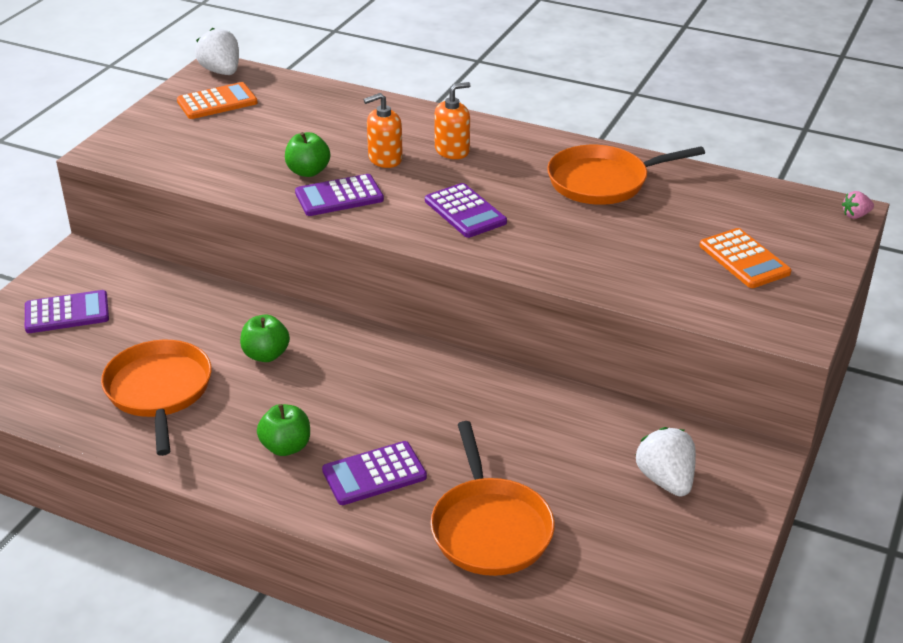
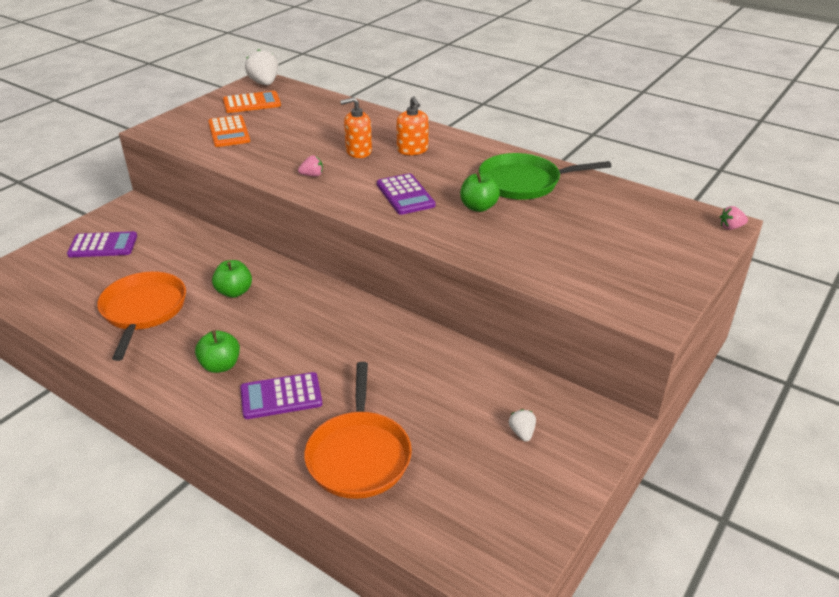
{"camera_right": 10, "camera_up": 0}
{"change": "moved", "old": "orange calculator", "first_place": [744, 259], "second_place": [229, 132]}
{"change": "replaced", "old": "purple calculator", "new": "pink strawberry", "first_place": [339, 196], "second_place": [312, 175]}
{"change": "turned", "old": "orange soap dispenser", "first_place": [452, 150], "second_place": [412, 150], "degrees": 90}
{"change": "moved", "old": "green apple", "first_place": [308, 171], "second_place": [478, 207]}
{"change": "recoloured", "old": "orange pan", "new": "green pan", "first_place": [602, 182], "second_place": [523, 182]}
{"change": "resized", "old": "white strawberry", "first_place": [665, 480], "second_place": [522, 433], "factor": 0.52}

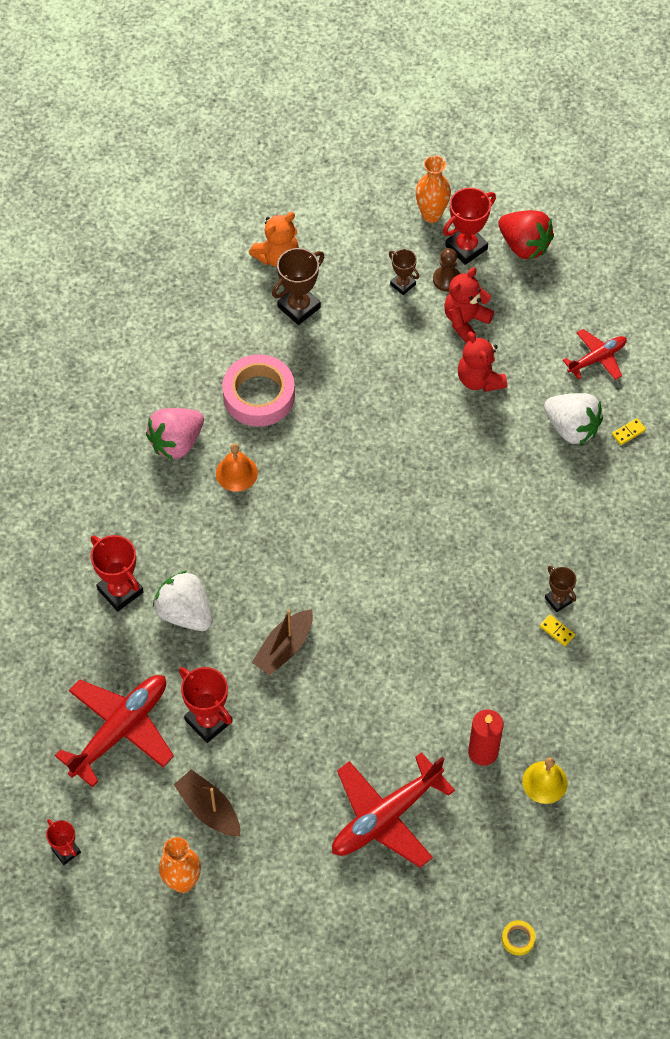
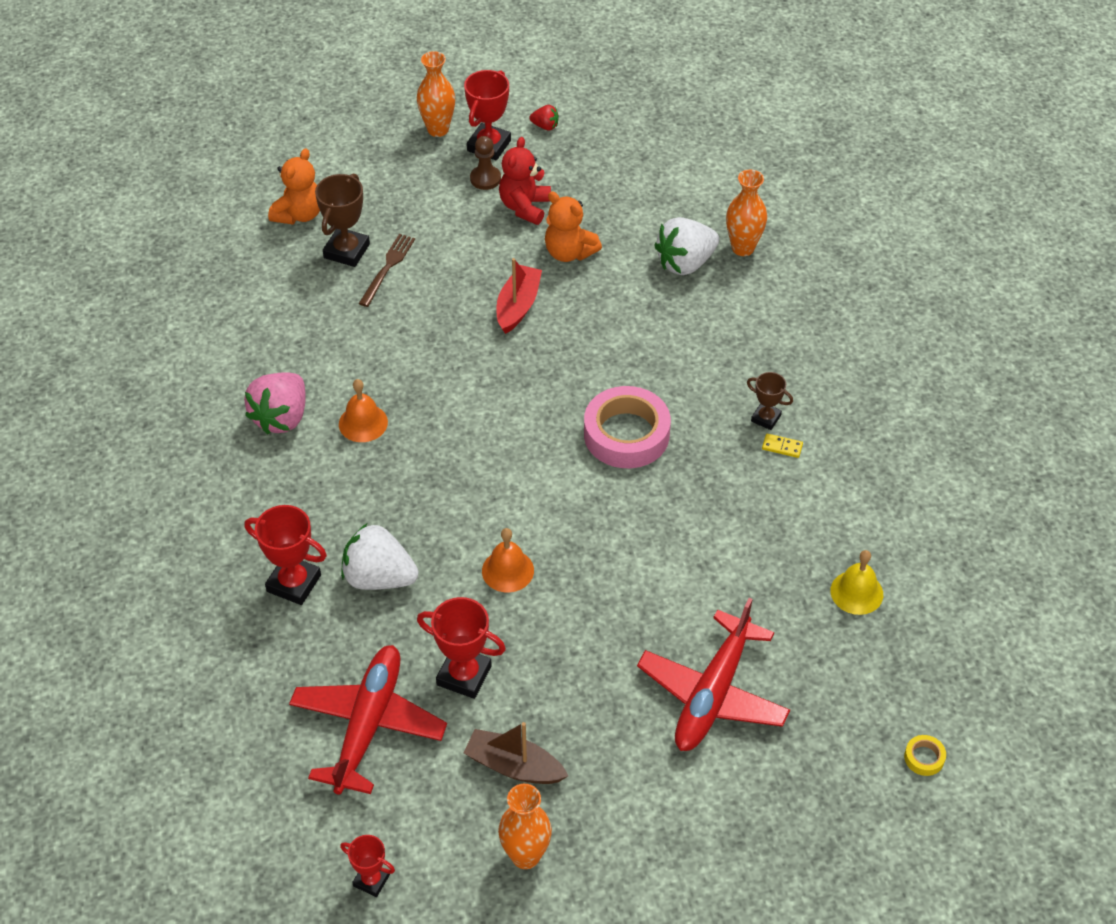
{"camera_right": -25, "camera_up": -10}
{"change": "added", "new": "brown fork", "second_place": [388, 268]}
{"change": "replaced", "old": "brown boat", "new": "orange bell", "first_place": [284, 648], "second_place": [508, 570]}
{"change": "added", "new": "red boat", "second_place": [518, 306]}
{"change": "resized", "old": "red strawberry", "first_place": [524, 245], "second_place": [545, 126], "factor": 0.47}
{"change": "recoloured", "old": "red teddy bear", "new": "orange teddy bear", "first_place": [479, 379], "second_place": [569, 252]}
{"change": "moved", "old": "pink tape", "first_place": [259, 395], "second_place": [626, 434]}
{"change": "turned", "old": "white strawberry", "first_place": [571, 428], "second_place": [685, 263], "degrees": 135}
{"change": "replaced", "old": "yellow domino", "new": "orange vase", "first_place": [628, 432], "second_place": [743, 248]}
{"change": "removed", "old": "brown trophy", "first_place": [403, 284]}
{"change": "removed", "old": "red candle", "first_place": [483, 752]}
{"change": "removed", "old": "red plane", "first_place": [597, 358]}

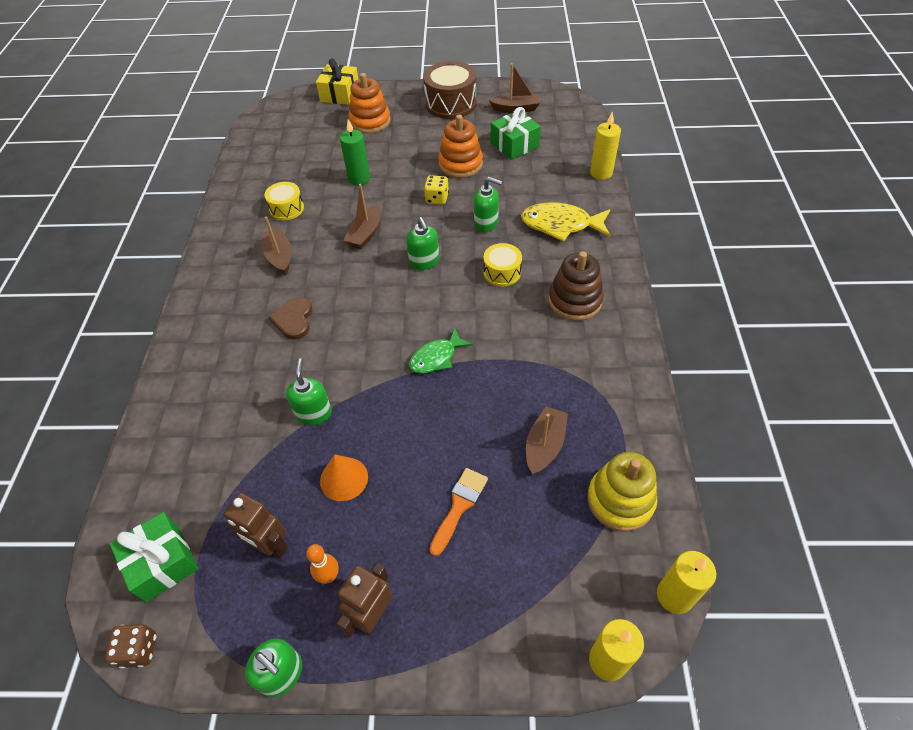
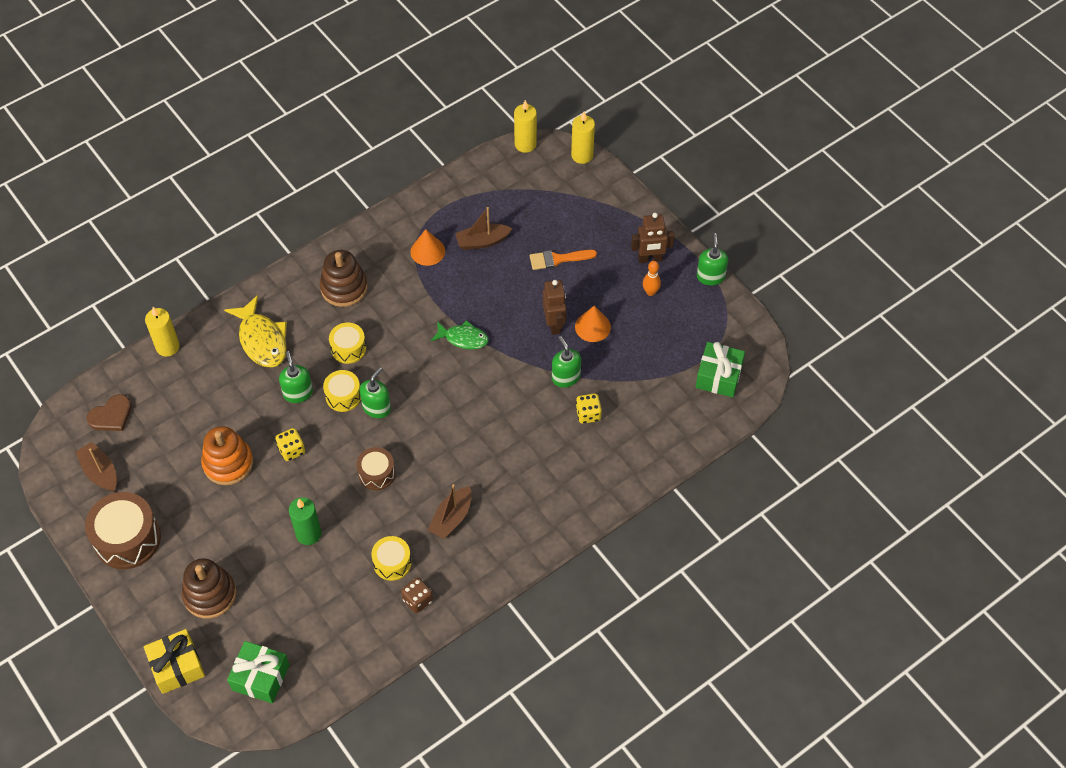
{"camera_right": -130, "camera_up": 5}
{"change": "moved", "old": "brown heart", "first_place": [294, 320], "second_place": [111, 415]}
{"change": "recoloured", "old": "orange stacking toy", "new": "brown stacking toy", "first_place": [370, 121], "second_place": [210, 594]}
{"change": "moved", "old": "green gift", "first_place": [514, 145], "second_place": [260, 677]}
{"change": "added", "new": "yellow drum", "second_place": [343, 396]}
{"change": "replaced", "old": "brown boat", "new": "brown drum", "first_place": [365, 234], "second_place": [376, 473]}
{"change": "moved", "old": "brown dice", "first_place": [139, 650], "second_place": [417, 600]}
{"change": "added", "new": "orange cone", "second_place": [427, 251]}
{"change": "moved", "old": "brown robot", "first_place": [270, 546], "second_place": [554, 324]}
{"change": "turned", "old": "green soap dispenser", "first_place": [314, 413], "second_place": [565, 377], "degrees": 105}
{"change": "added", "new": "yellow dice", "second_place": [588, 414]}
{"change": "removed", "old": "yellow stacking toy", "first_place": [620, 500]}

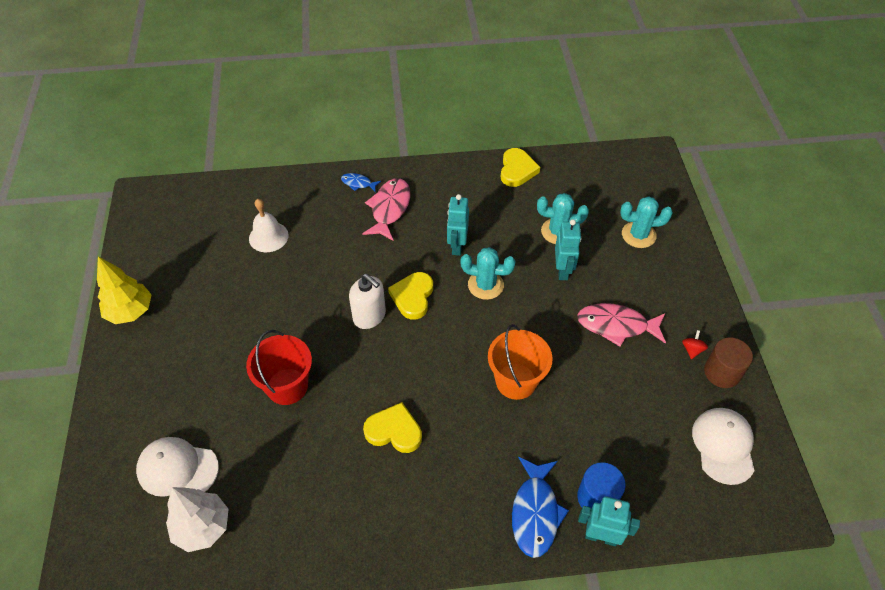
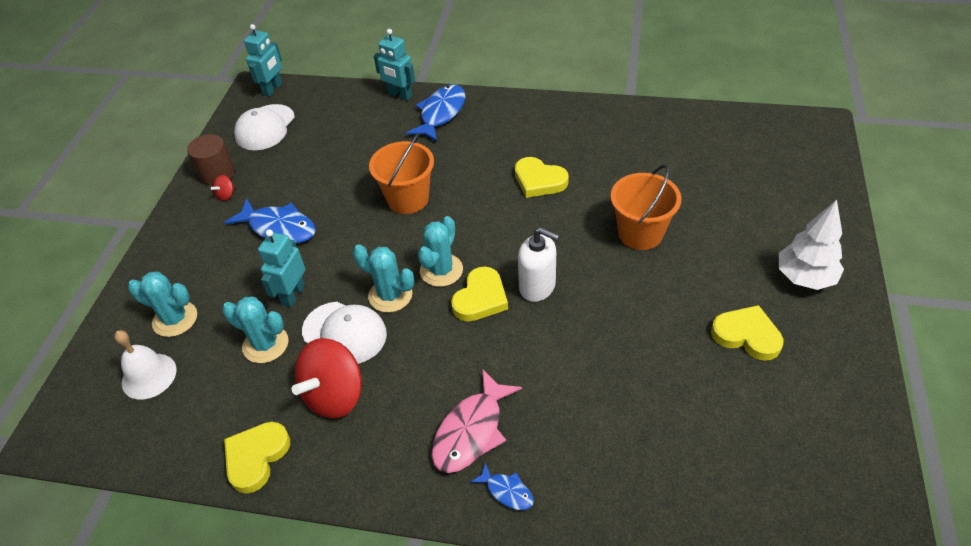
{"camera_right": -160, "camera_up": -5}
{"change": "moved", "old": "white bell", "first_place": [268, 237], "second_place": [149, 376]}
{"change": "recoloured", "old": "pink fish", "new": "blue fish", "first_place": [616, 326], "second_place": [279, 228]}
{"change": "moved", "old": "turquoise robot", "first_place": [457, 246], "second_place": [273, 89]}
{"change": "added", "new": "red spinning top", "second_place": [335, 395]}
{"change": "moved", "old": "white cap", "first_place": [177, 469], "second_place": [344, 333]}
{"change": "added", "new": "turquoise cactus", "second_place": [441, 270]}
{"change": "turned", "old": "white soap dispenser", "first_place": [369, 316], "second_place": [537, 286], "degrees": 150}
{"change": "recoloured", "old": "red bucket", "new": "orange bucket", "first_place": [287, 386], "second_place": [640, 233]}
{"change": "added", "new": "yellow heart", "second_place": [747, 335]}
{"change": "moved", "old": "white tree", "first_place": [202, 527], "second_place": [804, 278]}
{"change": "removed", "old": "yellow tree", "first_place": [130, 312]}
{"change": "removed", "old": "blue cylinder", "first_place": [597, 497]}

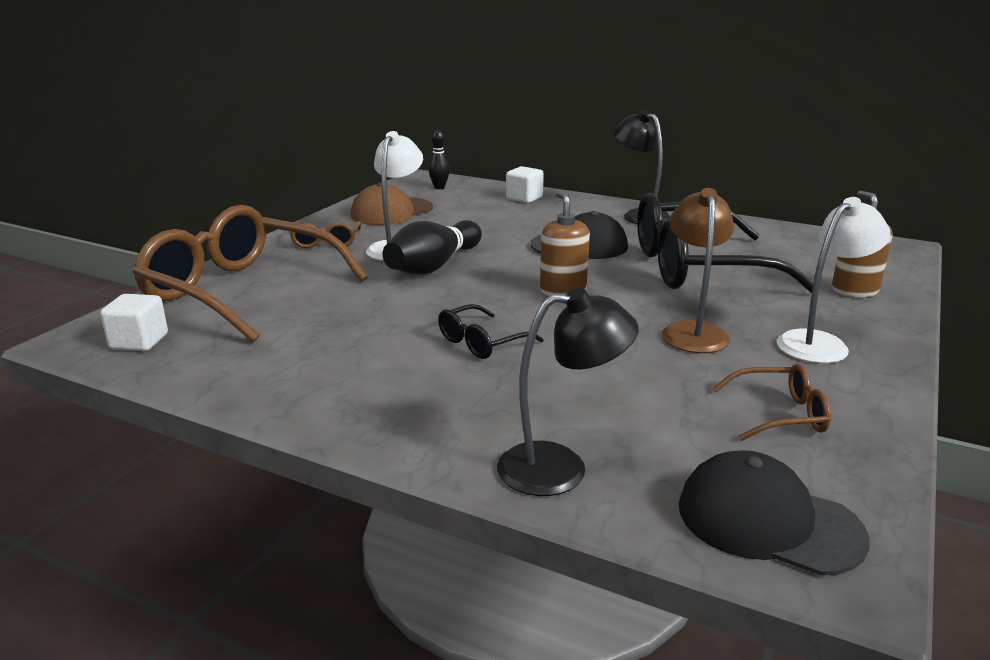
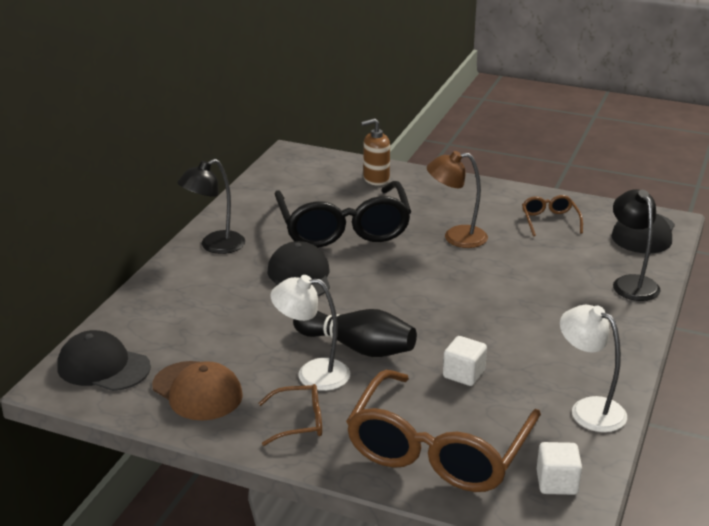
{"camera_right": -95, "camera_up": 5}
{"change": "replaced", "old": "black bowling pin", "new": "black cap", "first_place": [439, 187], "second_place": [103, 367]}
{"change": "moved", "old": "white cube", "first_place": [524, 198], "second_place": [464, 374]}
{"change": "moved", "old": "white lamp", "first_place": [820, 343], "second_place": [588, 409]}
{"change": "removed", "old": "black glasses", "first_place": [481, 342]}
{"change": "removed", "old": "brown soap dispenser", "first_place": [563, 291]}

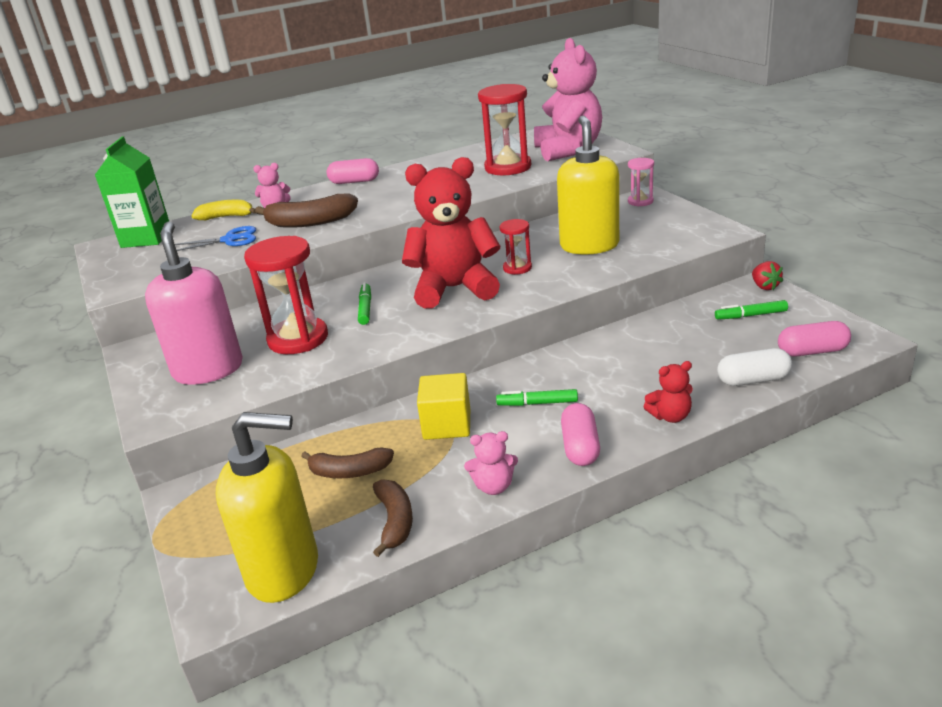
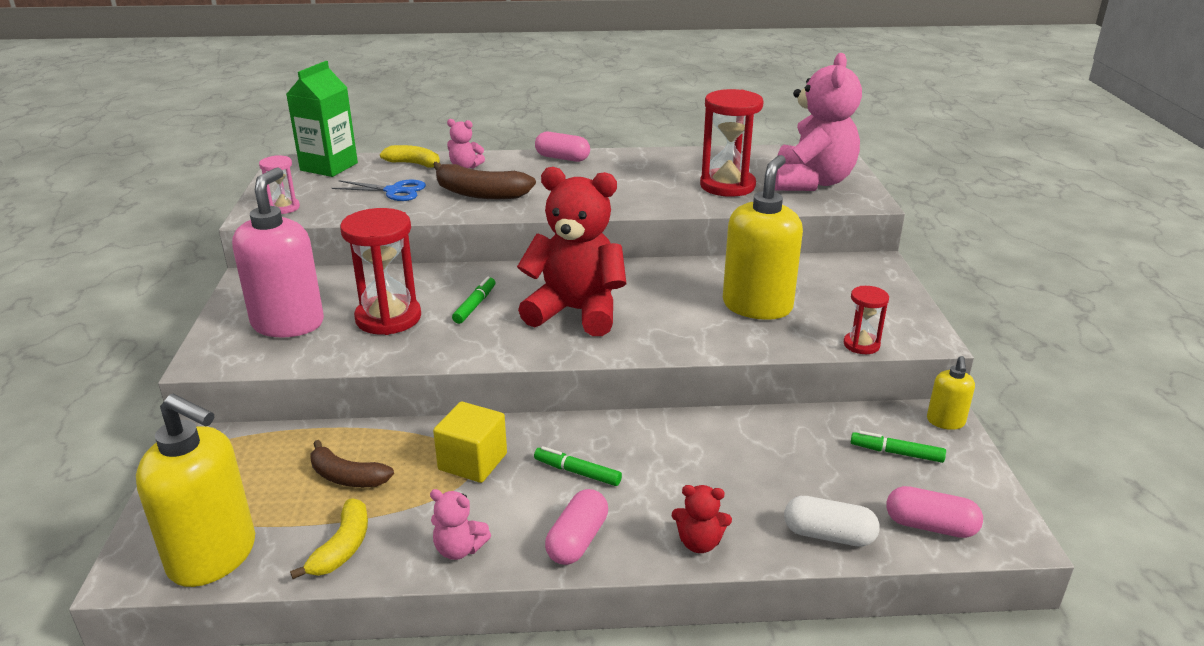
{"camera_right": 20, "camera_up": 0}
{"change": "moved", "old": "pink hourglass", "first_place": [640, 201], "second_place": [284, 208]}
{"change": "recoloured", "old": "brown banana", "new": "yellow banana", "first_place": [395, 521], "second_place": [343, 547]}
{"change": "moved", "old": "red hourglass", "first_place": [517, 268], "second_place": [861, 345]}
{"change": "replaced", "old": "red strawberry", "new": "yellow soap dispenser", "first_place": [764, 286], "second_place": [945, 421]}

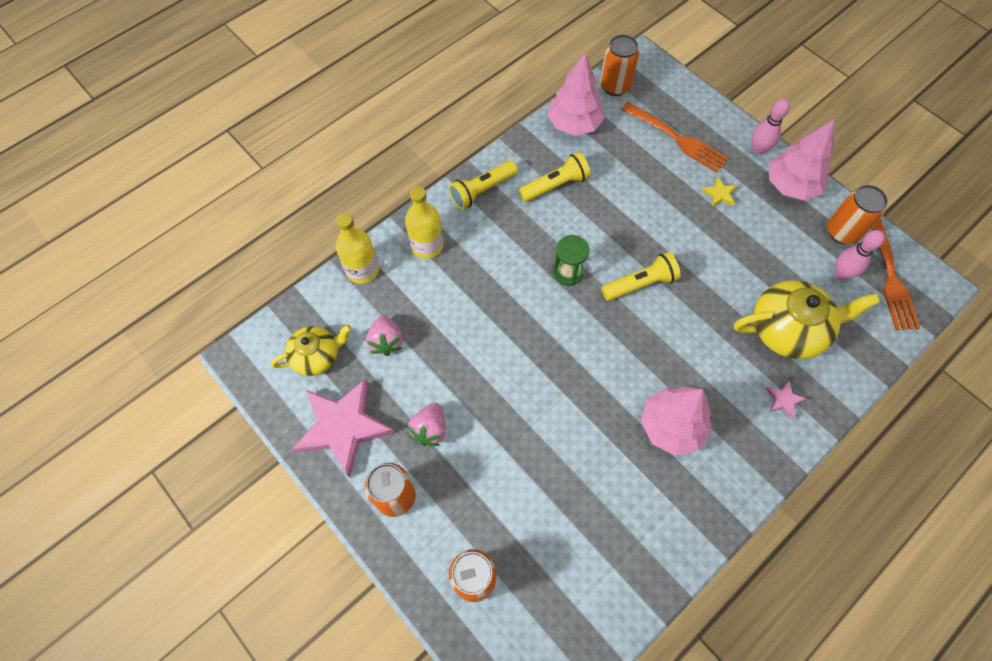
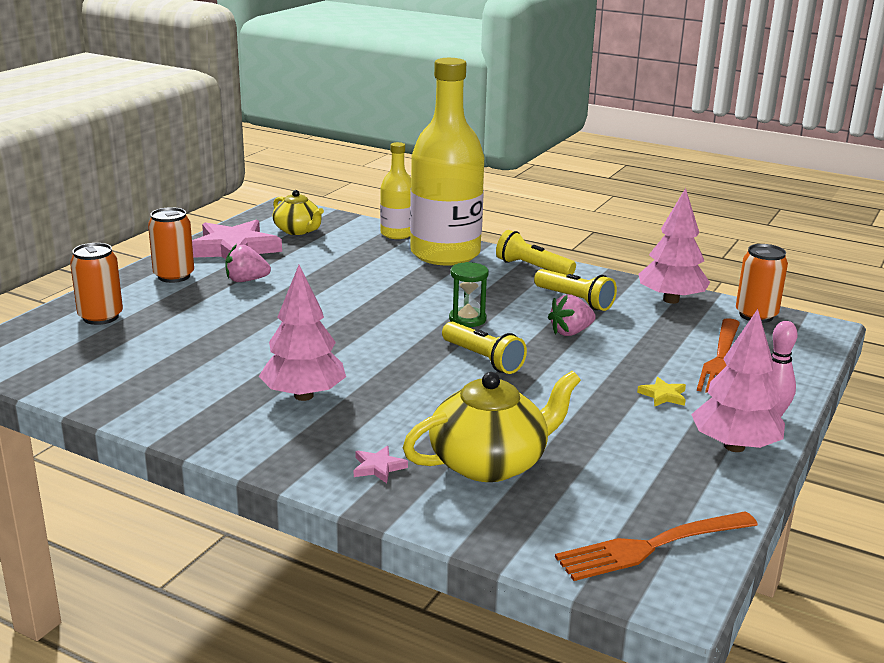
{"camera_right": 70, "camera_up": -40}
{"change": "turned", "old": "yellow teapot", "first_place": [788, 329], "second_place": [490, 463], "degrees": -90}
{"change": "resized", "old": "yellow bottle", "first_place": [427, 245], "second_place": [445, 254], "factor": 1.99}
{"change": "moved", "old": "pink strawberry", "first_place": [386, 341], "second_place": [570, 332]}
{"change": "removed", "old": "orange can", "first_place": [842, 232]}
{"change": "removed", "old": "pink bowling pin", "first_place": [841, 273]}

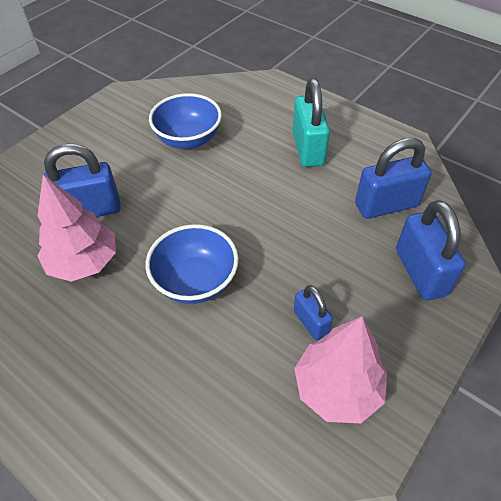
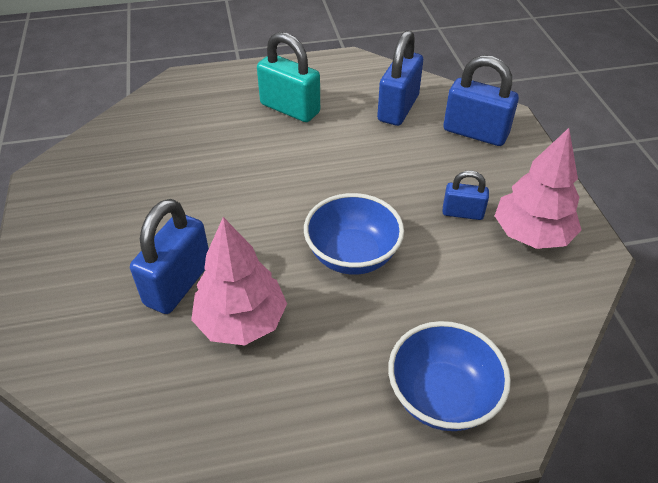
{"camera_right": -50, "camera_up": -5}
{"change": "moved", "old": "blue bowl", "first_place": [188, 139], "second_place": [442, 396]}

